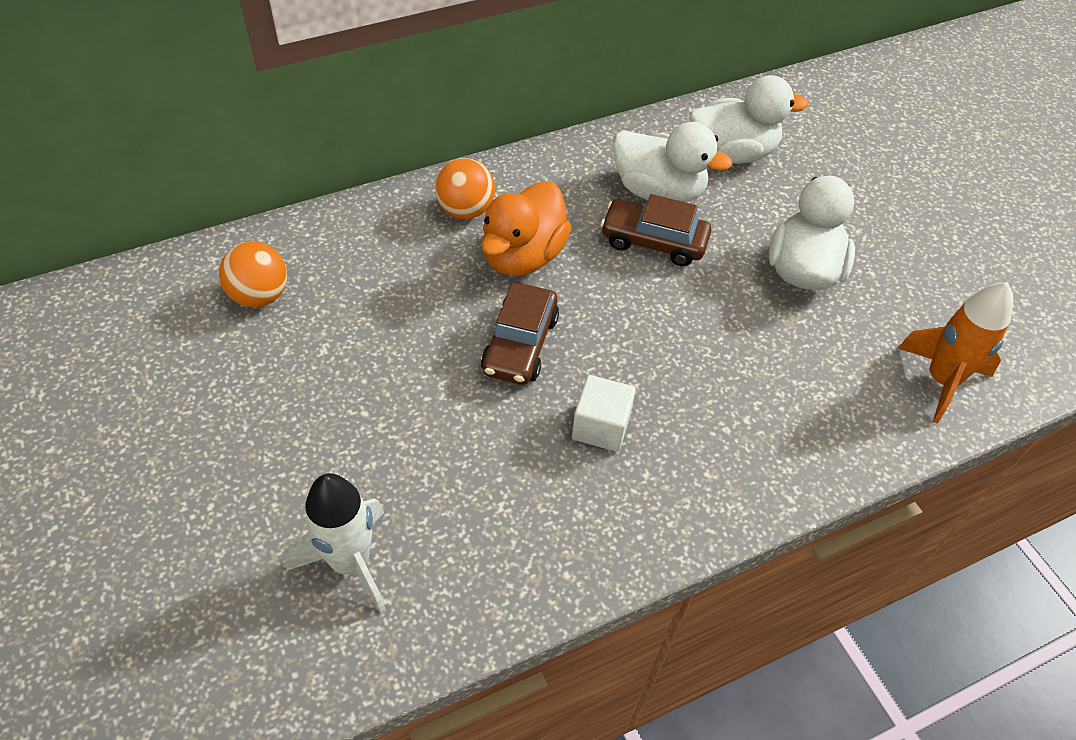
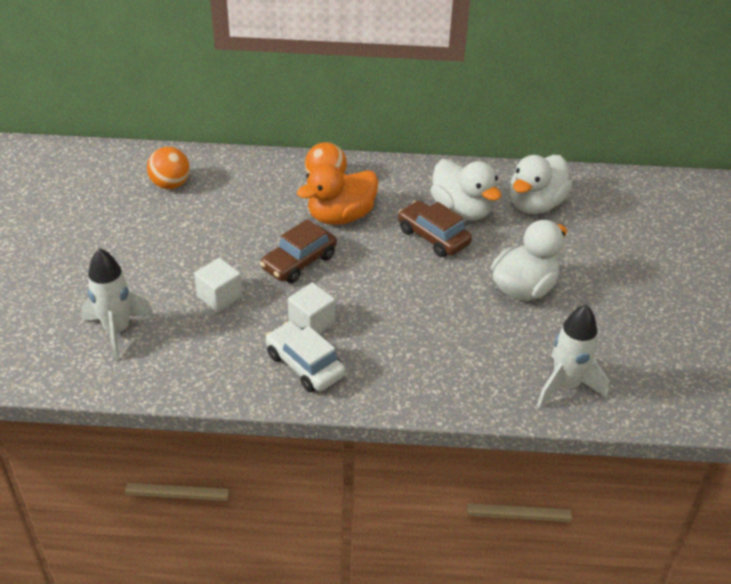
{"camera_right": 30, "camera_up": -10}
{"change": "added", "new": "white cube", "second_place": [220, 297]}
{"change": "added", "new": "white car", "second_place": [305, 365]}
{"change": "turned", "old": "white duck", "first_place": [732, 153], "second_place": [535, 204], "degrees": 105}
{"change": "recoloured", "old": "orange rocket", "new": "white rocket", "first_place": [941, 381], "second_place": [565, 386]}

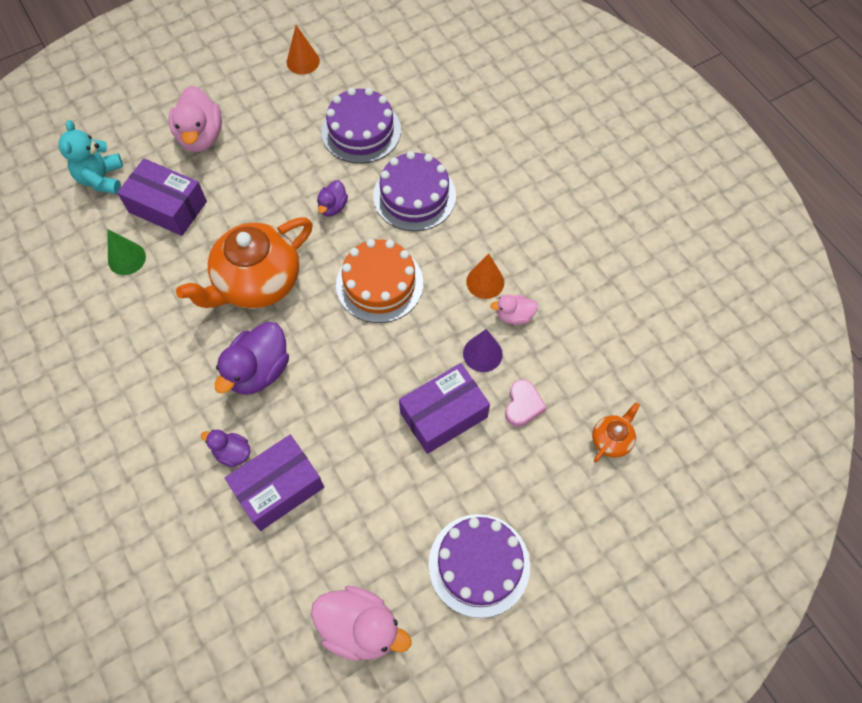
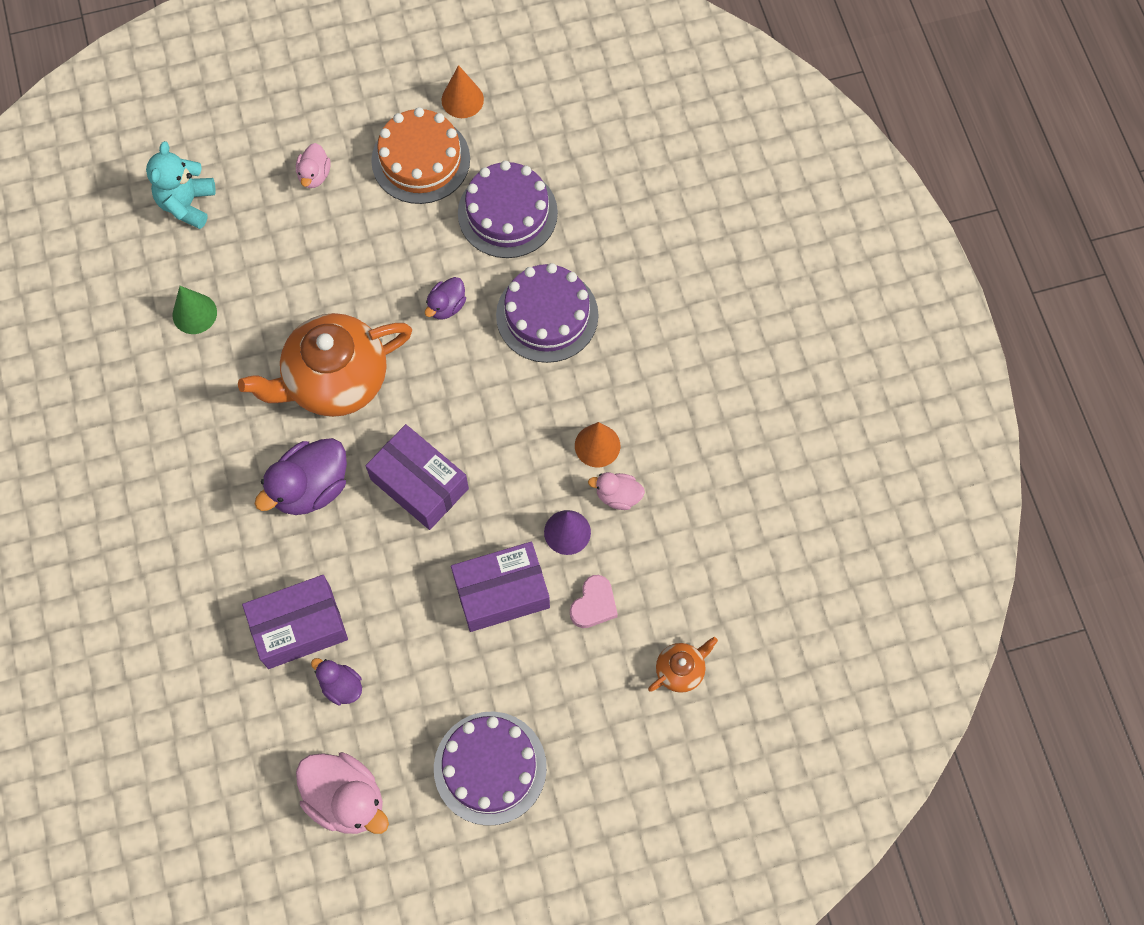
{"camera_right": 15, "camera_up": 5}
{"change": "resized", "old": "pink duck", "first_place": [201, 136], "second_place": [314, 175], "factor": 0.54}
{"change": "moved", "old": "purple duck", "first_place": [232, 453], "second_place": [341, 686]}
{"change": "moved", "old": "purple box", "first_place": [168, 207], "second_place": [419, 484]}
{"change": "moved", "old": "orange cake", "first_place": [379, 284], "second_place": [420, 160]}

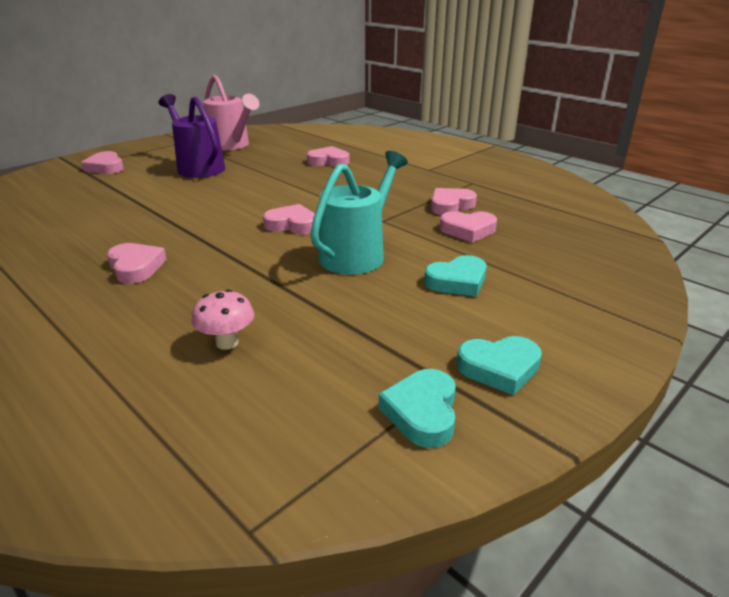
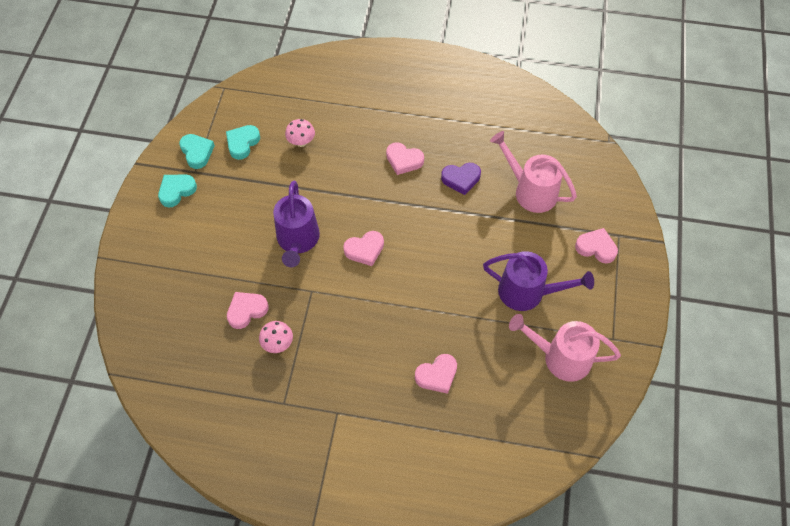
{"camera_right": 145, "camera_up": 30}
{"change": "moved", "old": "turquoise heart", "first_place": [457, 281], "second_place": [242, 143]}
{"change": "replaced", "old": "pink heart", "new": "pink mushroom", "first_place": [450, 206], "second_place": [278, 344]}
{"change": "recoloured", "old": "turquoise watering can", "new": "purple watering can", "first_place": [357, 254], "second_place": [297, 241]}
{"change": "added", "new": "purple heart", "second_place": [461, 179]}
{"change": "added", "new": "pink watering can", "second_place": [530, 191]}

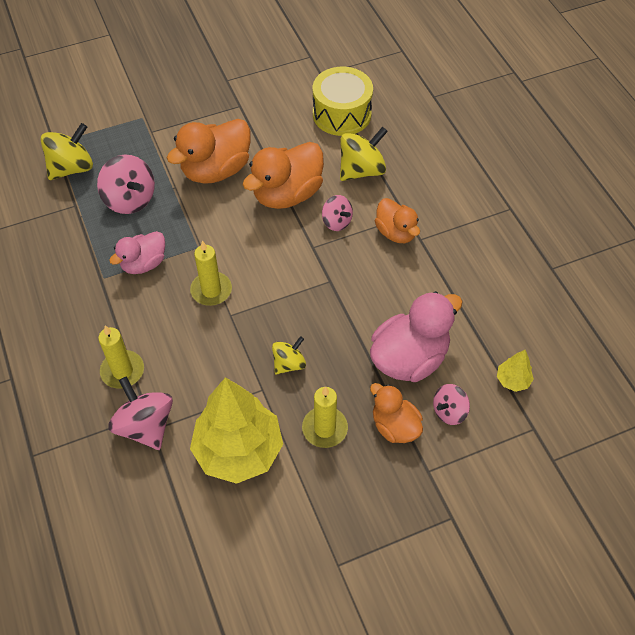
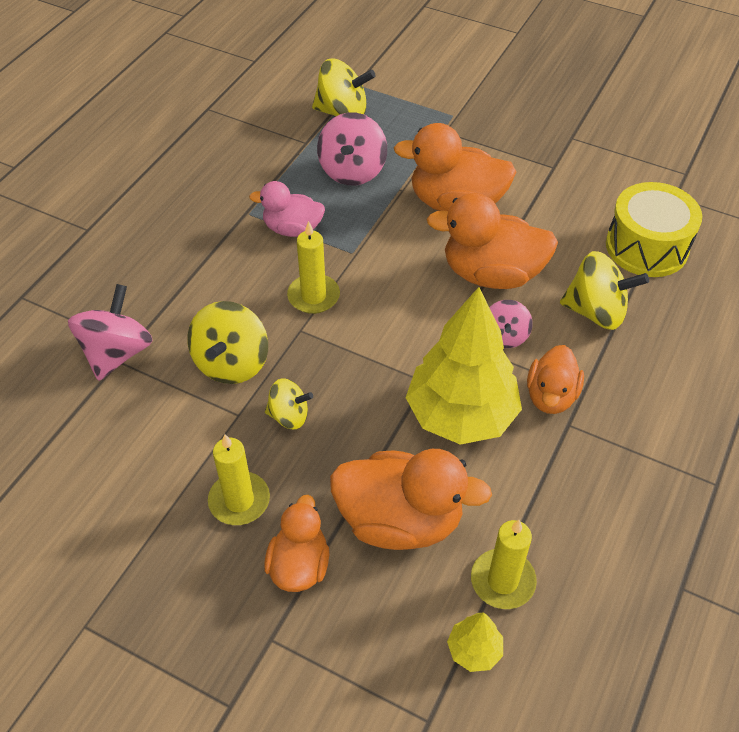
{"camera_right": 50, "camera_up": -5}
{"change": "added", "new": "yellow spinning top", "second_place": [232, 363]}
{"change": "recoloured", "old": "pink duck", "new": "orange duck", "first_place": [409, 358], "second_place": [400, 520]}
{"change": "moved", "old": "yellow tree", "first_place": [239, 450], "second_place": [461, 415]}
{"change": "moved", "old": "yellow candle", "first_place": [122, 371], "second_place": [502, 581]}
{"change": "removed", "old": "pink spinning top", "first_place": [449, 411]}

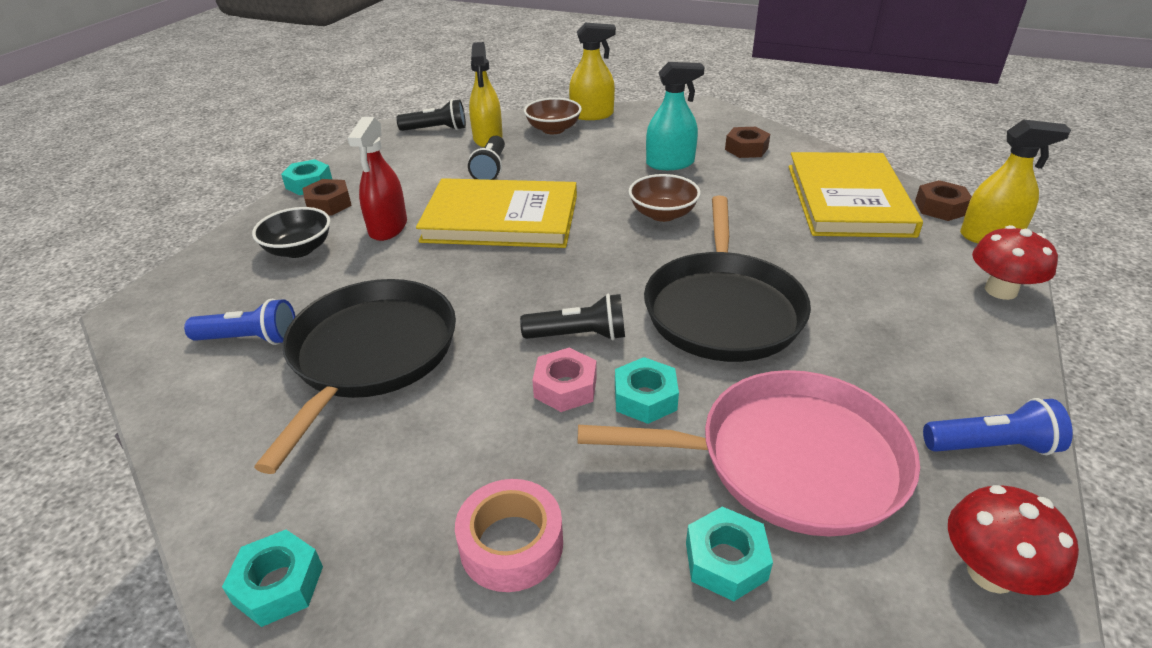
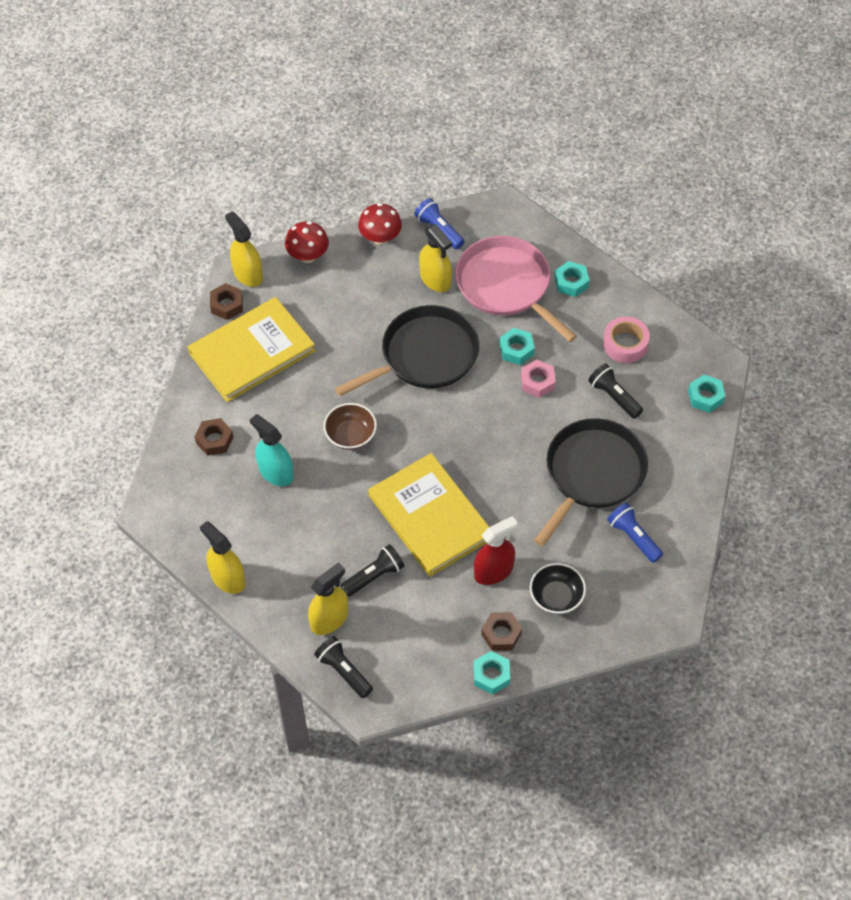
{"camera_right": -130, "camera_up": 20}
{"change": "moved", "old": "red mushroom", "first_place": [991, 573], "second_place": [380, 237]}
{"change": "added", "new": "yellow spray bottle", "second_place": [435, 279]}
{"change": "turned", "old": "black pan", "first_place": [370, 355], "second_place": [592, 474], "degrees": 150}
{"change": "moved", "old": "black flashlight", "first_place": [579, 335], "second_place": [614, 397]}
{"change": "removed", "old": "brown bowl", "first_place": [553, 129]}

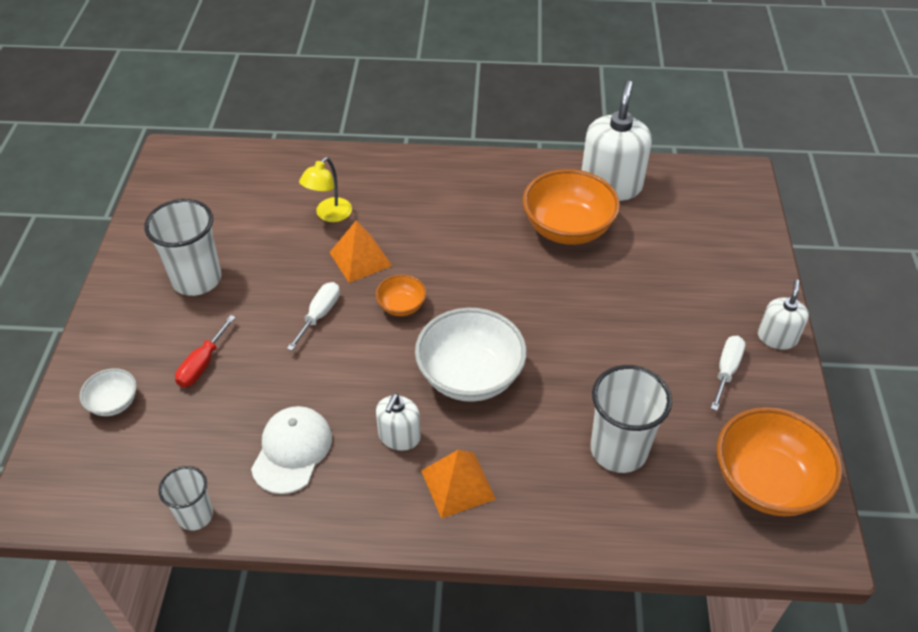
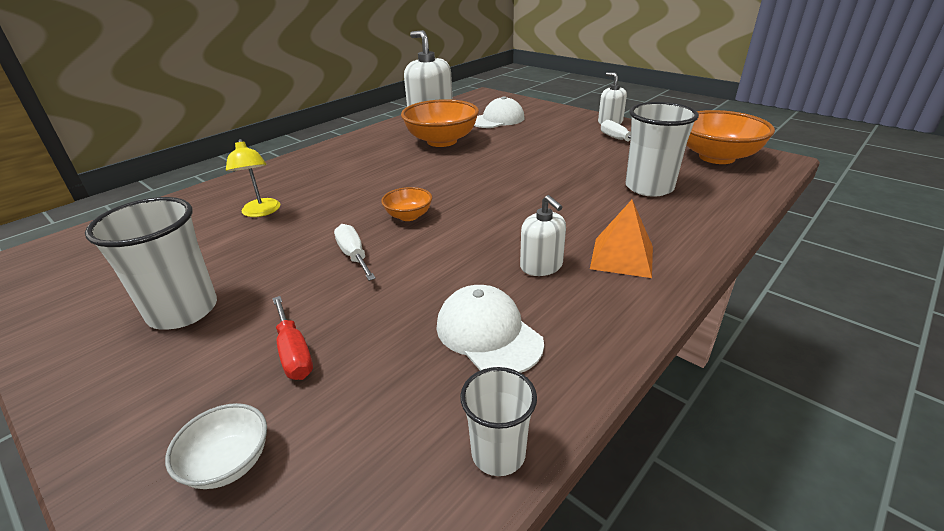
{"camera_right": -50, "camera_up": -15}
{"change": "added", "new": "white cap", "second_place": [497, 119]}
{"change": "removed", "old": "orange pyramid", "first_place": [360, 259]}
{"change": "removed", "old": "white bowl", "first_place": [470, 376]}

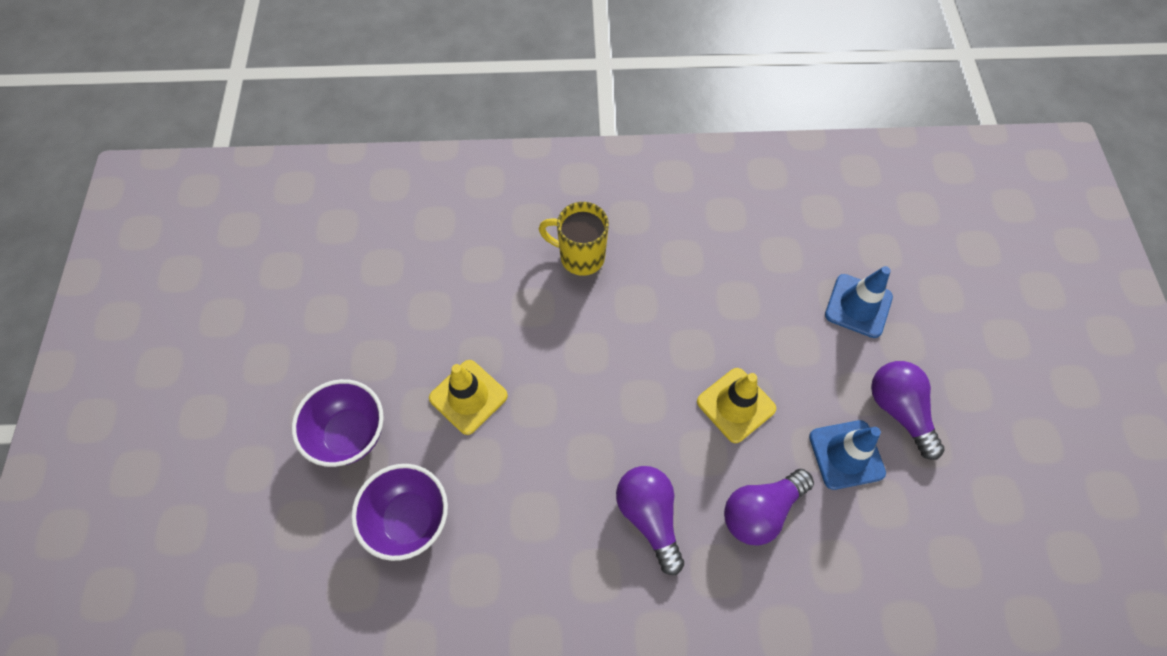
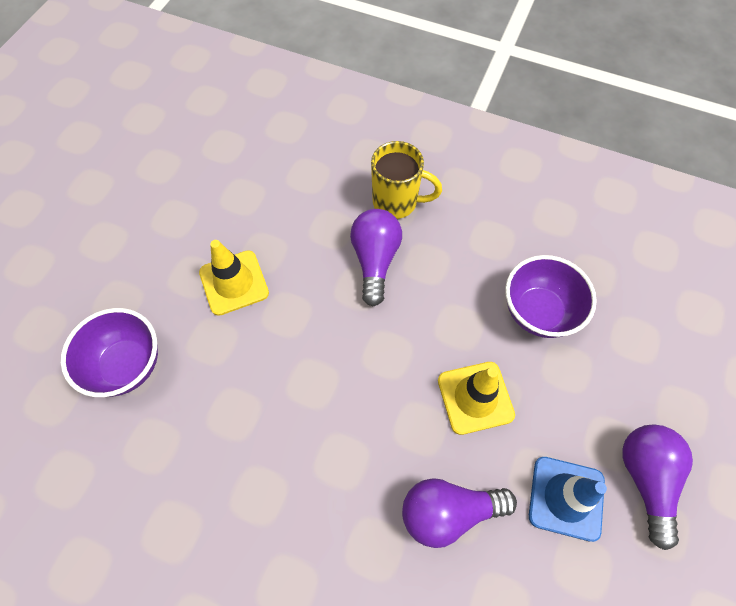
{"camera_right": 25, "camera_up": 0}
{"change": "moved", "old": "purple light bulb", "first_place": [649, 516], "second_place": [375, 260]}
{"change": "turned", "old": "yellow mug", "first_place": [580, 257], "second_place": [396, 202], "degrees": 150}
{"change": "moved", "old": "purple bowl", "first_place": [350, 434], "second_place": [538, 312]}
{"change": "removed", "old": "blue traffic cone", "first_place": [858, 306]}

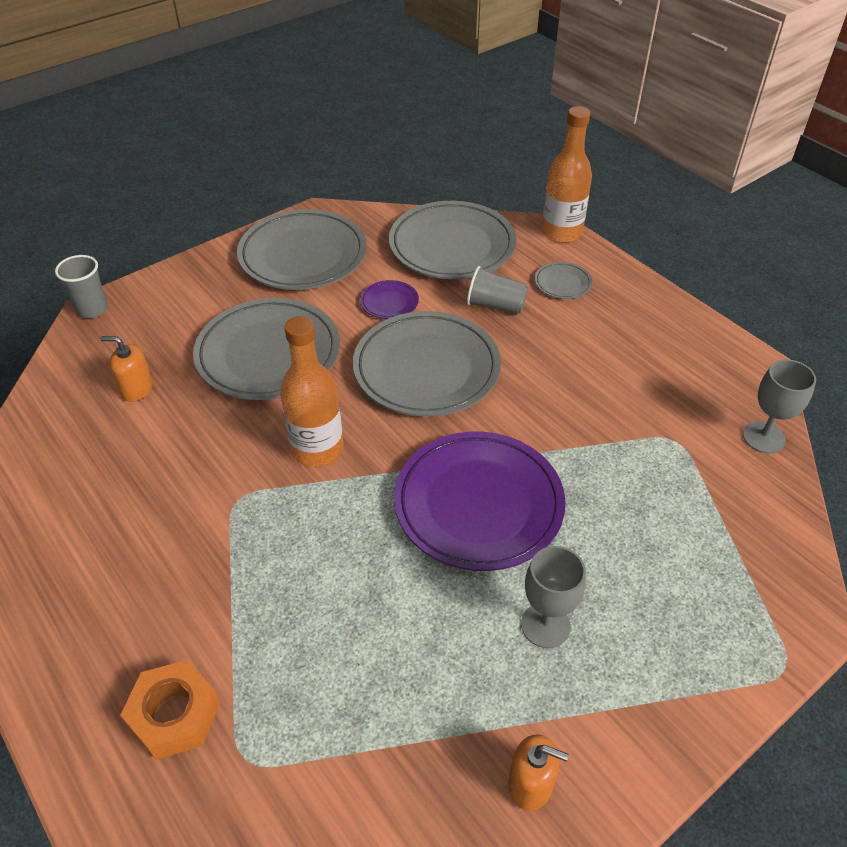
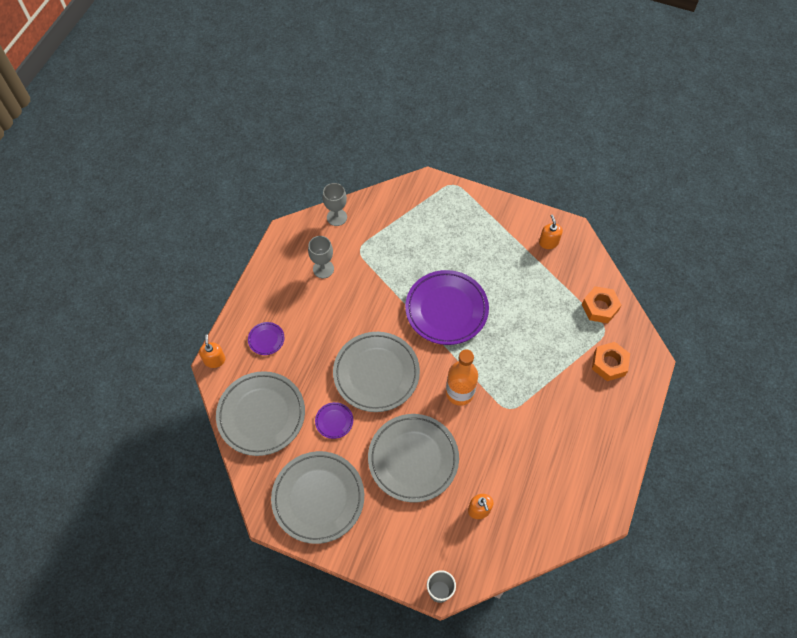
{"camera_right": -120, "camera_up": 15}
{"change": "replaced", "old": "orange bottle", "new": "orange soap dispenser", "first_place": [561, 232], "second_place": [214, 360]}
{"change": "recoloured", "old": "grey plate", "new": "purple plate", "first_place": [562, 283], "second_place": [266, 339]}
{"change": "moved", "old": "grey goblet", "first_place": [545, 625], "second_place": [323, 269]}
{"change": "added", "new": "orange nut", "second_place": [600, 307]}
{"change": "removed", "old": "grey cup", "first_place": [495, 305]}

